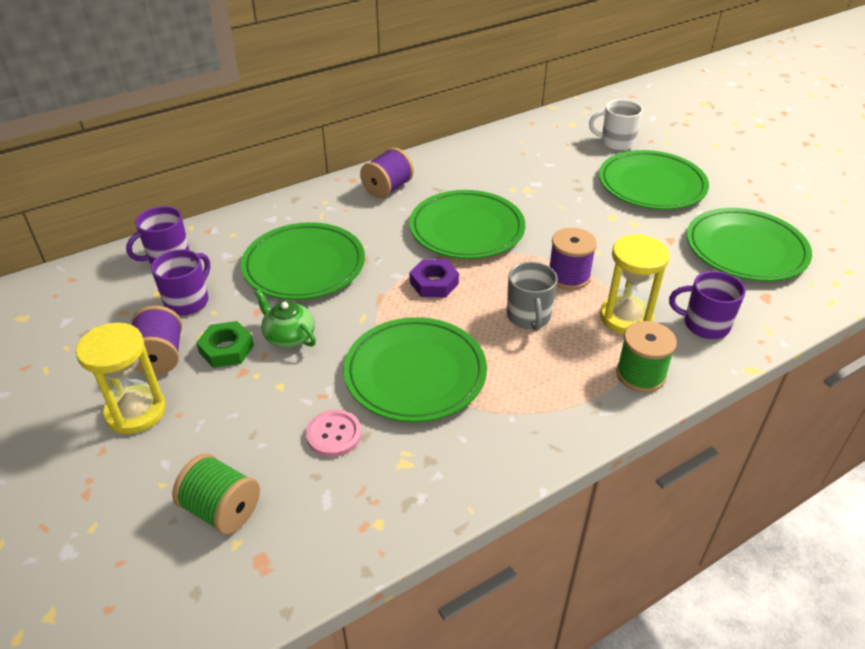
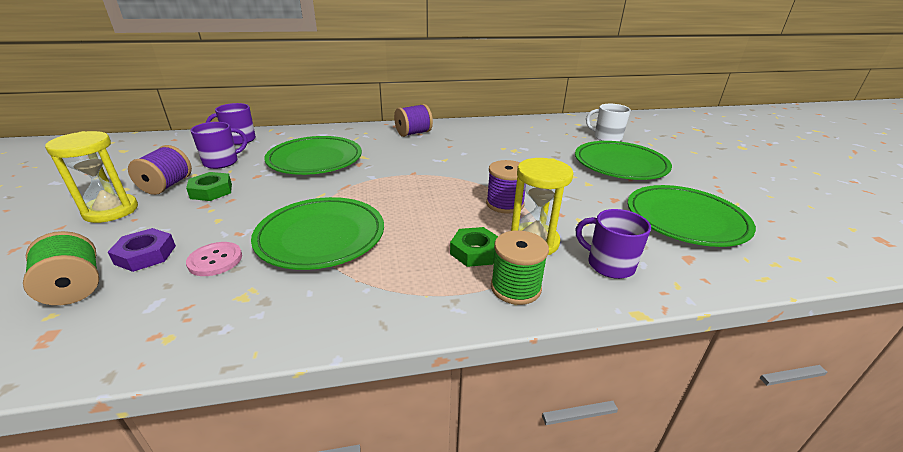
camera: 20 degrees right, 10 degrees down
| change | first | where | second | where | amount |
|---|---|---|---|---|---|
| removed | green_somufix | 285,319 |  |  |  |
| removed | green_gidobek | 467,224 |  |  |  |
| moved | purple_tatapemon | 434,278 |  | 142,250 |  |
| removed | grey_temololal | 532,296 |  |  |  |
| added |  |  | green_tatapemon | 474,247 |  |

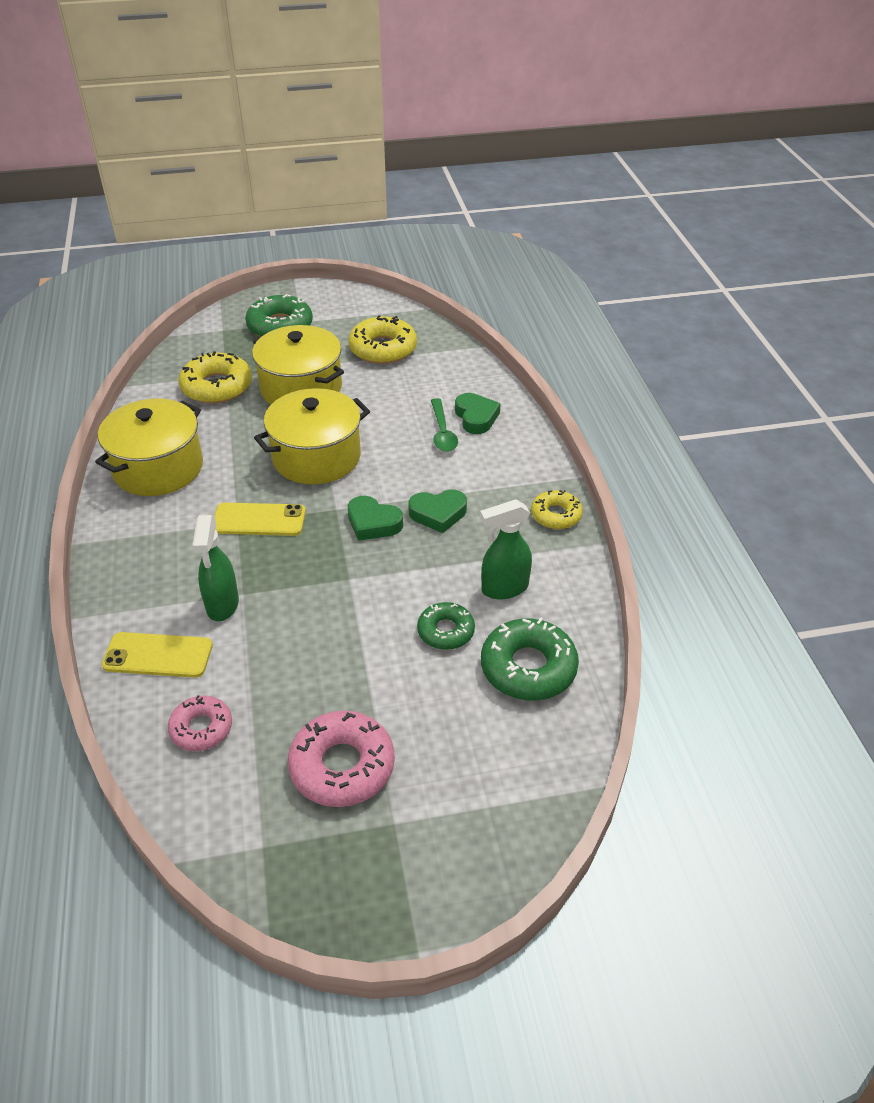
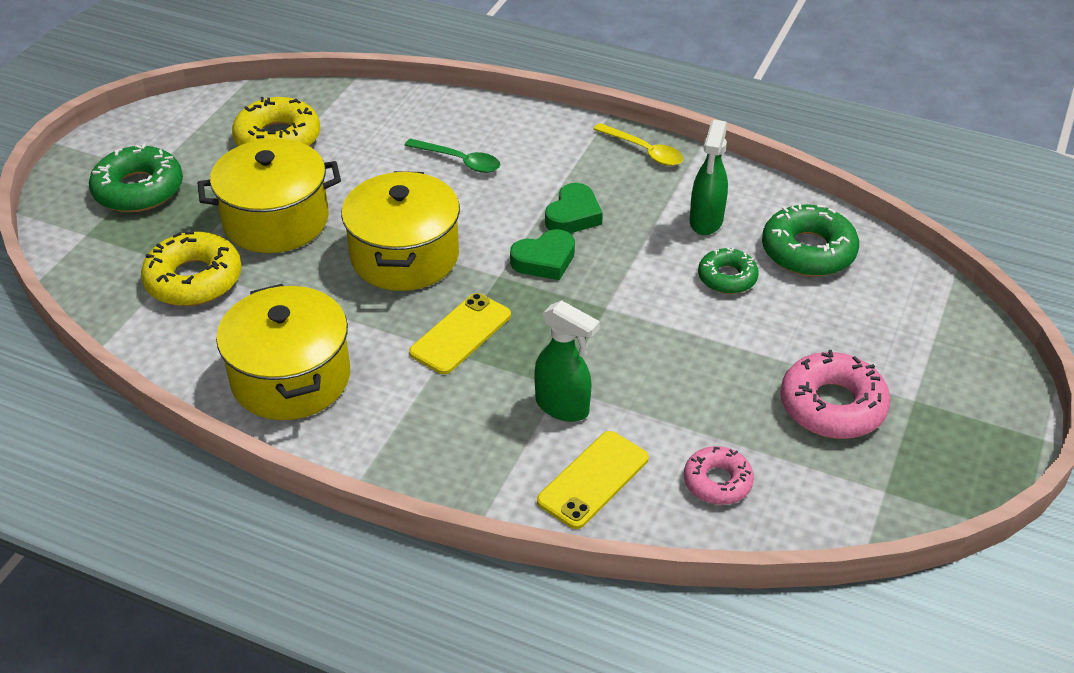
camera: 55 degrees left, 0 degrees up
| change | first | where | second | where | amount |
|---|---|---|---|---|---|
| removed | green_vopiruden | 478,413 |  |  |  |
| replaced | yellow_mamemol | 557,509 | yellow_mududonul | 638,144 |  |

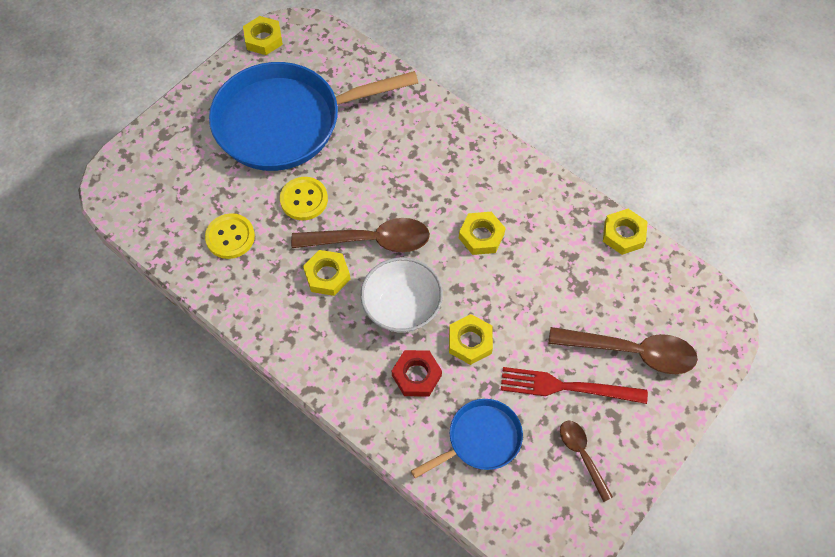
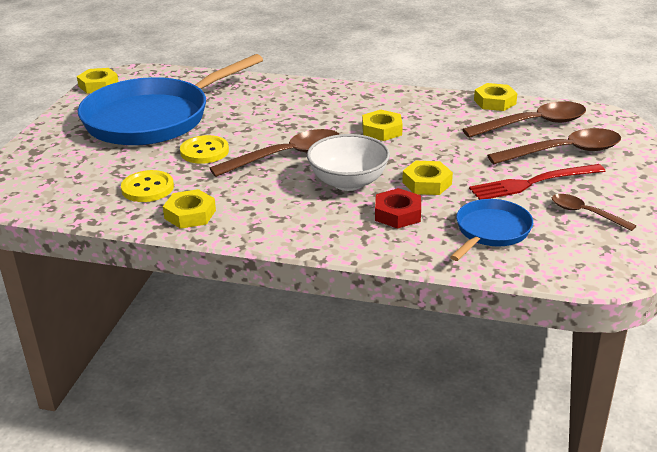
camera: 25 degrees left, 30 degrees down
| change | first | where | second | where | amount |
|---|---|---|---|---|---|
| moved | yellow_tatapemon | 327,273 |  | 189,209 |  |
| added |  |  | brown_mududonul | 524,119 |  |

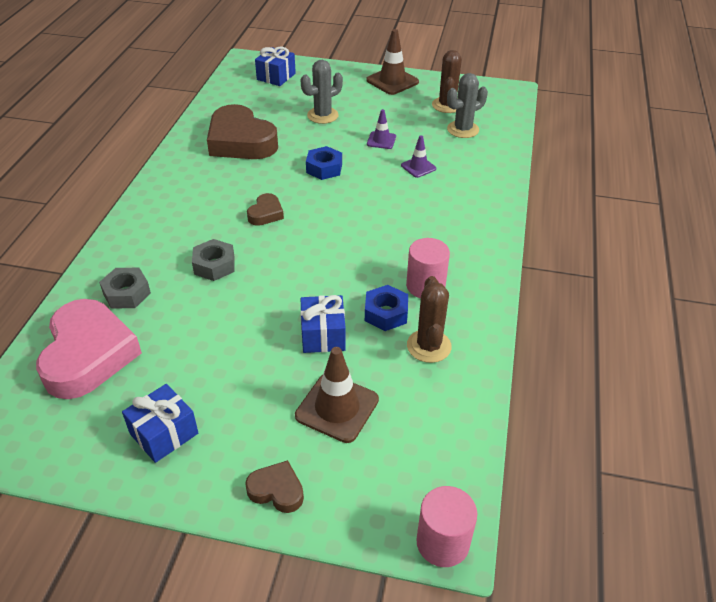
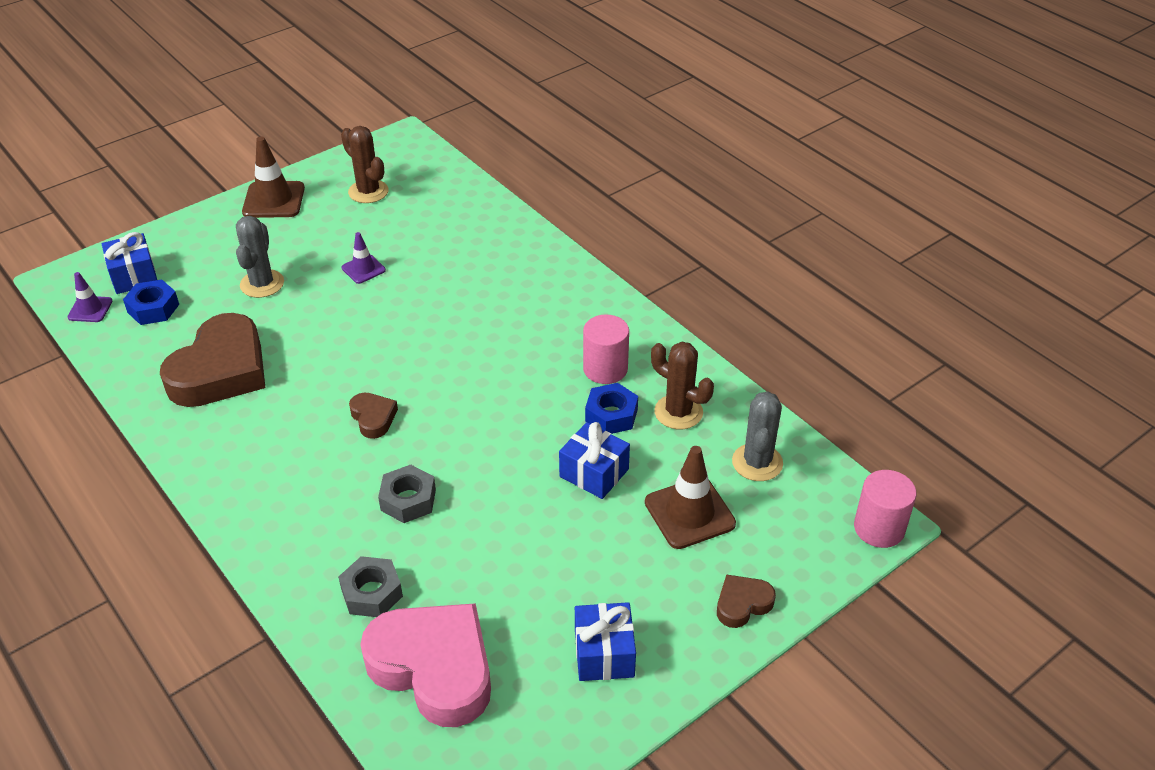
camera: 50 degrees left, 0 degrees up
| change | first | where | second | where | amount |
|---|---|---|---|---|---|
| turned | brown_vopiruden | 242,131 |  | 212,360 | 60 degrees counterclockwise |
| moved | blue_tatapemon | 324,163 |  | 151,302 |  |
| moved | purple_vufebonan | 418,156 |  | 89,297 |  |
| moved | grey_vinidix | 467,105 |  | 757,436 |  |

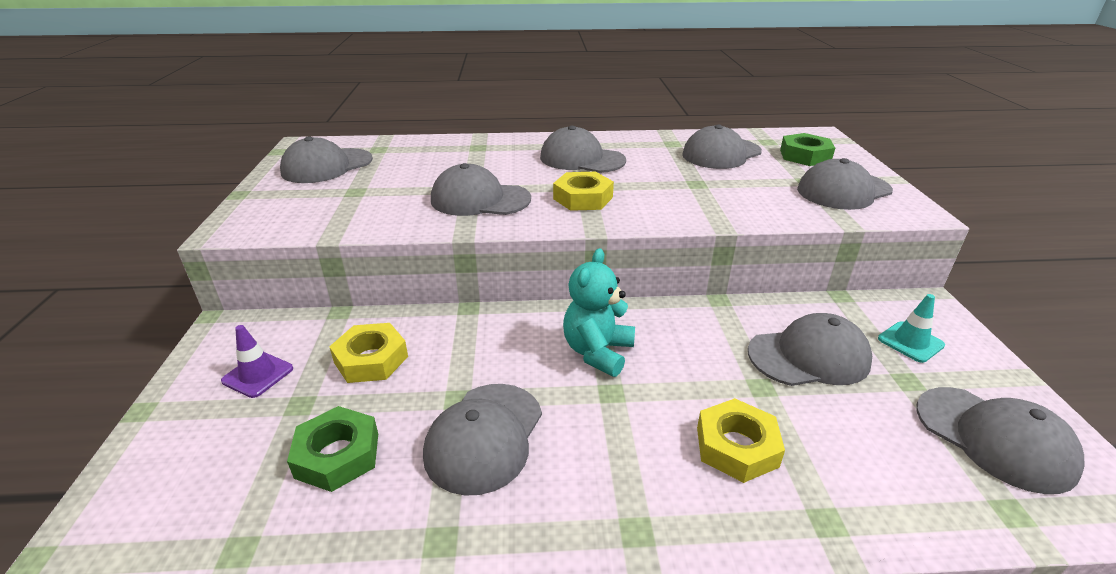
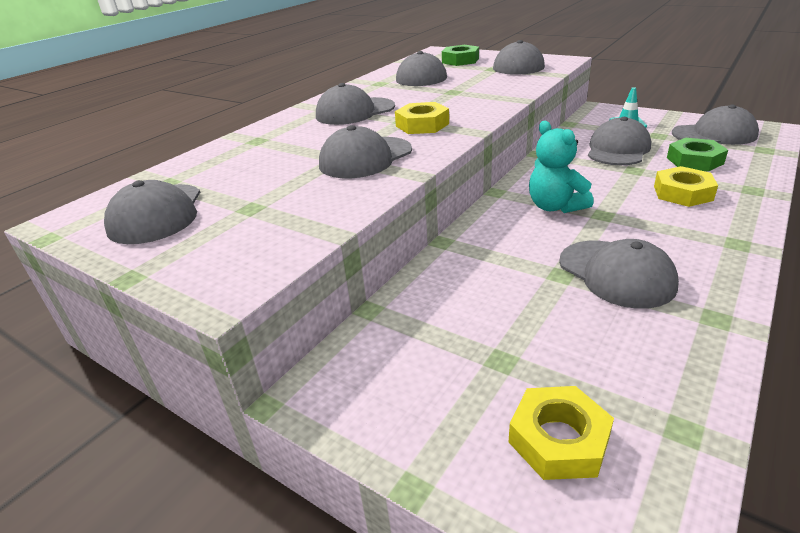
camera: 50 degrees left, 0 degrees up
| change | first | where | second | where | amount |
|---|---|---|---|---|---|
| removed | purple_vufebonan | 257,361 |  |  |  |
| moved | green_tatapemon | 332,449 |  | 697,155 |  |
| moved | yellow_tatapemon | 368,353 |  | 561,433 |  |

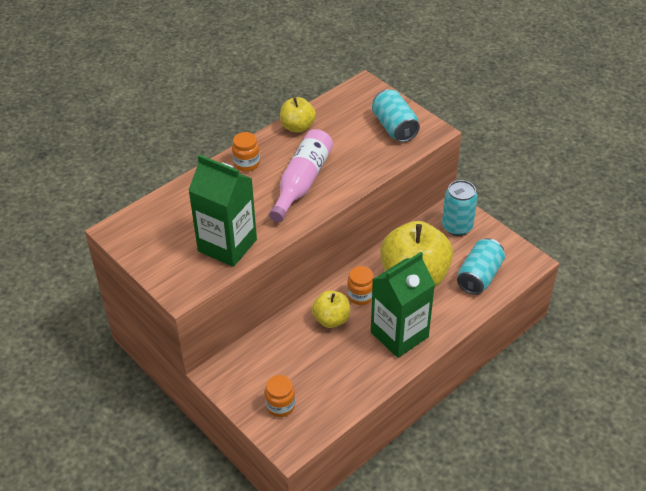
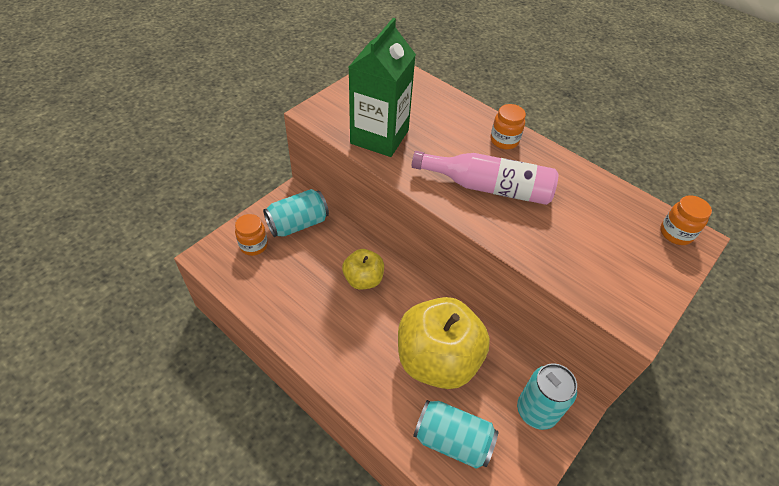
camera: 80 degrees right, 5 degrees up
| change | first | where | second | where | amount |
|---|---|---|---|---|---|
| removed | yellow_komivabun | 298,115 |  |  |  |
| moved | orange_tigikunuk | 360,285 |  | 686,220 |  |
| removed | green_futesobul | 403,305 |  |  |  |
| moved | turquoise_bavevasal | 396,115 |  | 296,213 |  |

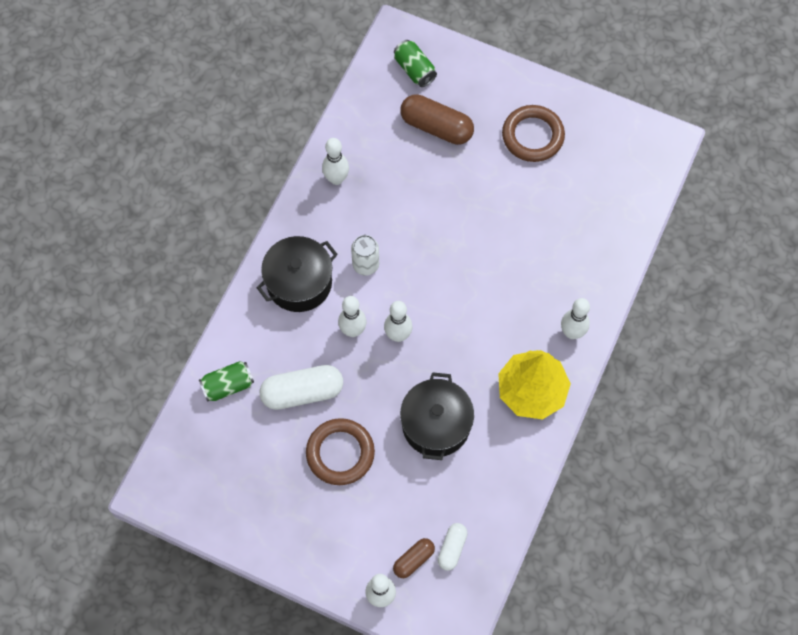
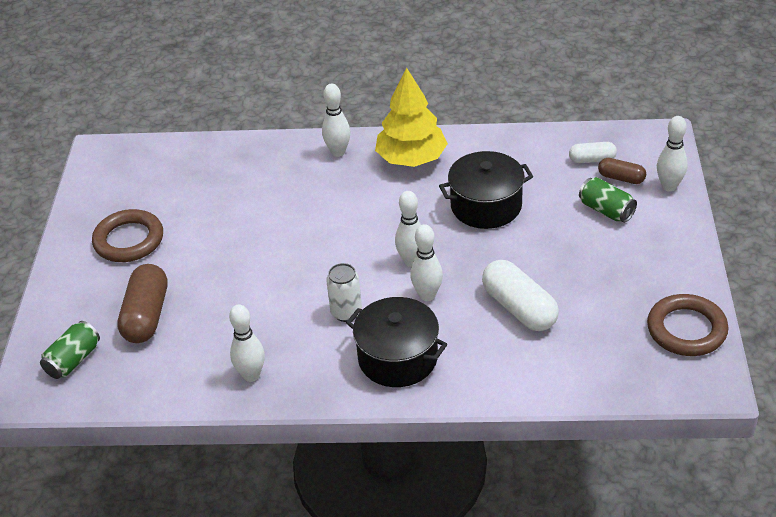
camera: 110 degrees left, 25 degrees down
| change | first | where | second | where | amount |
|---|---|---|---|---|---|
| moved | green_bavevasal | 226,381 |  | 608,200 |  |
| moved | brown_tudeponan | 340,451 |  | 687,325 |  |

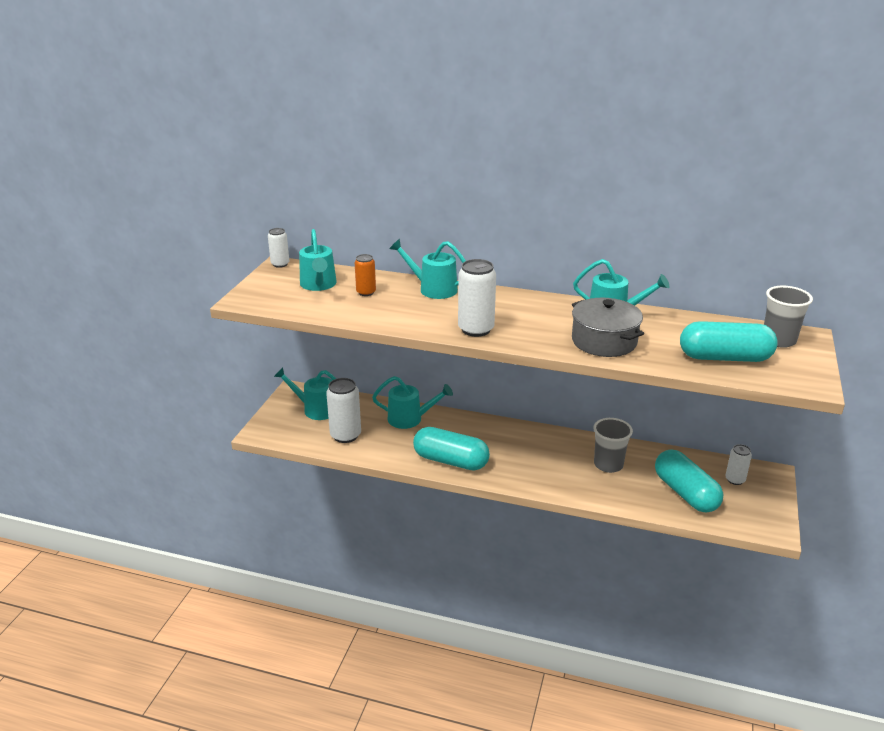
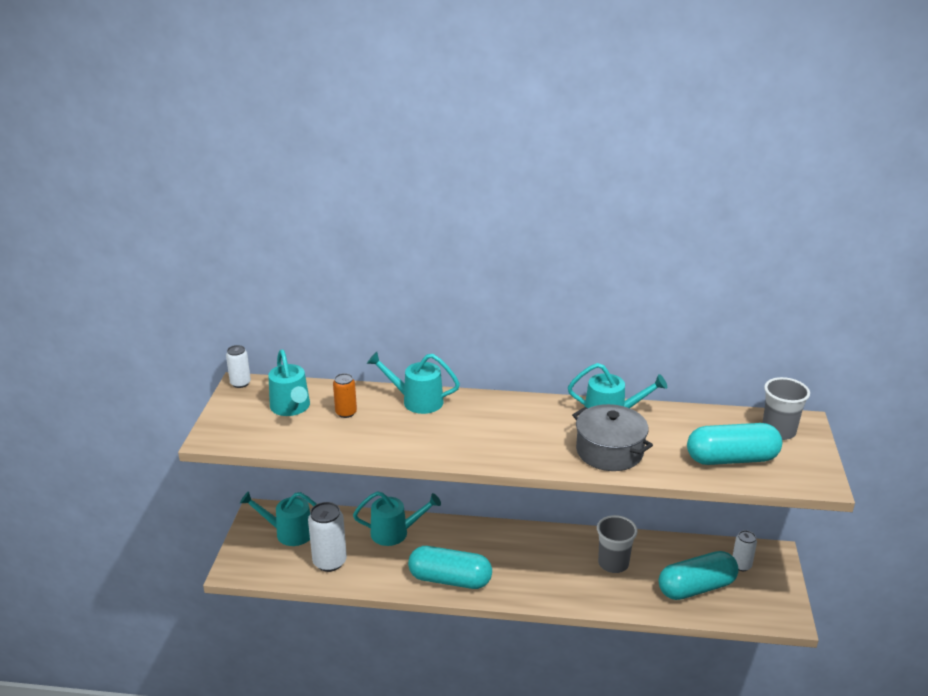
camera: 10 degrees left, 0 degrees up
| change | first | where | second | where | amount |
|---|---|---|---|---|---|
| removed | white_bavevasal | 477,298 |  |  |  |
| turned | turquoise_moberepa | 689,481 |  | 699,575 | 75 degrees counterclockwise |

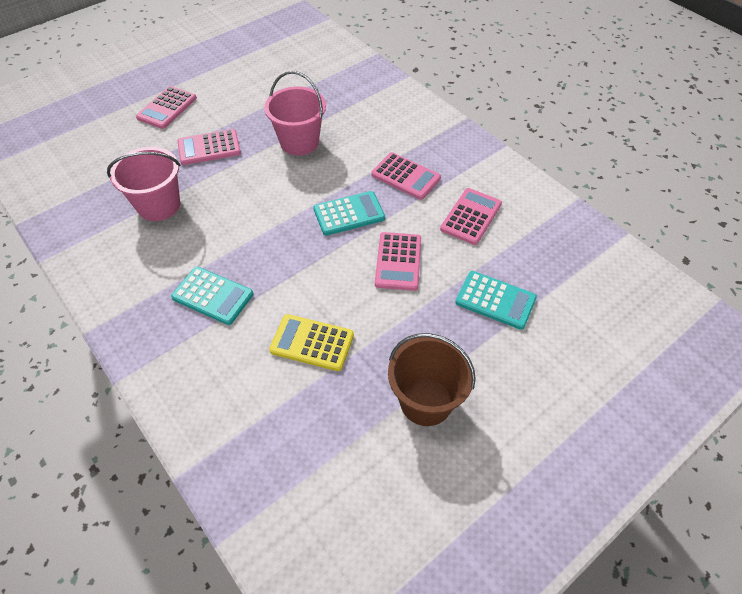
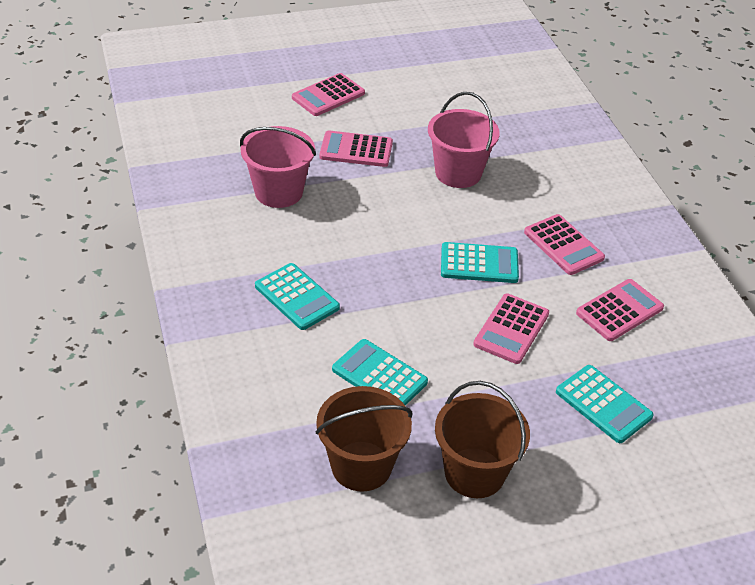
camera: 20 degrees right, 10 degrees down
| change | first | where | second | where | amount |
|---|---|---|---|---|---|
| recoloured | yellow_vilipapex | 311,342 | turquoise_vilipapex | 380,372 |  |
| added |  |  | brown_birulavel | 364,438 |  |

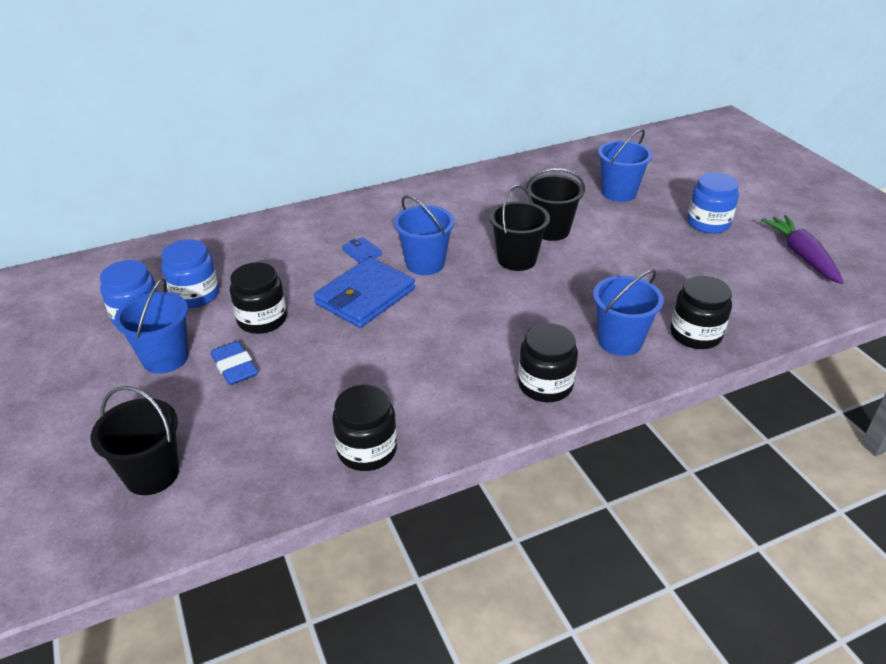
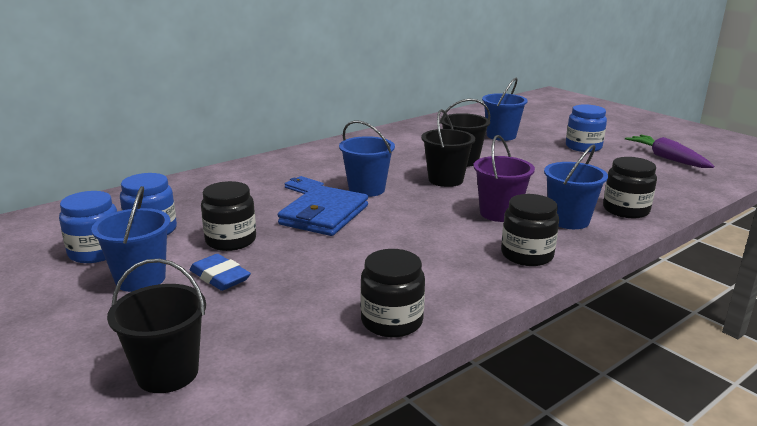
camera: 15 degrees left, 15 degrees down
| change | first | where | second | where | amount |
|---|---|---|---|---|---|
| added |  |  | purple_birulavel | 504,178 |  |

